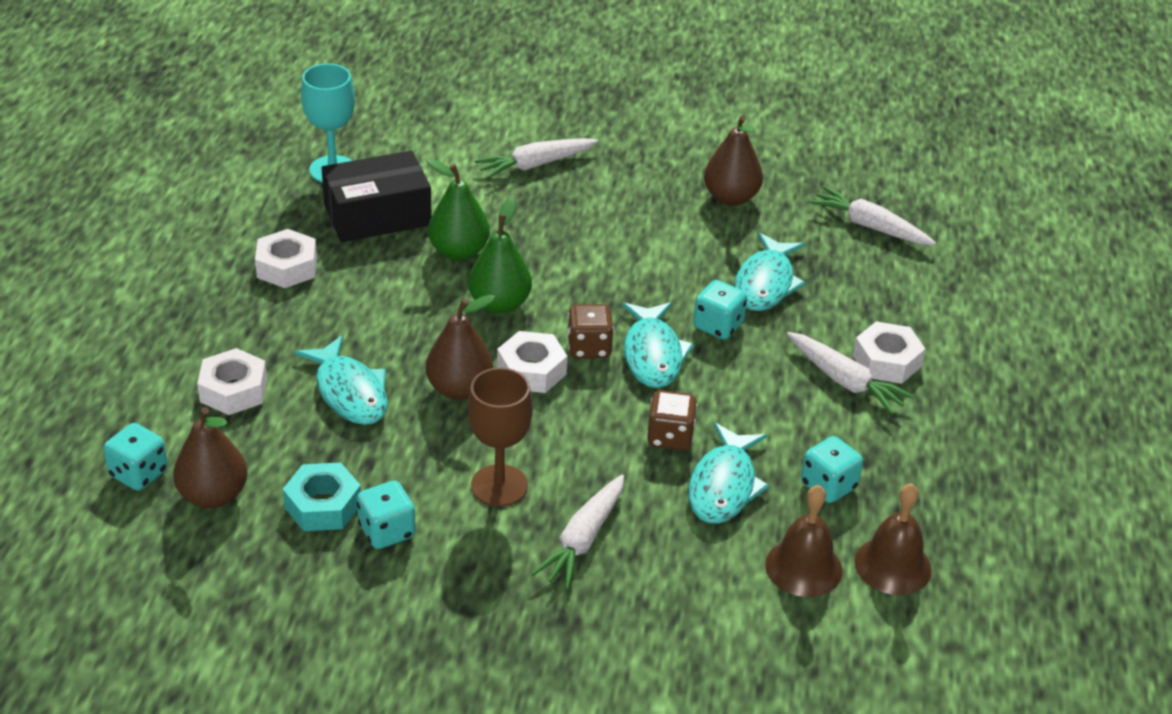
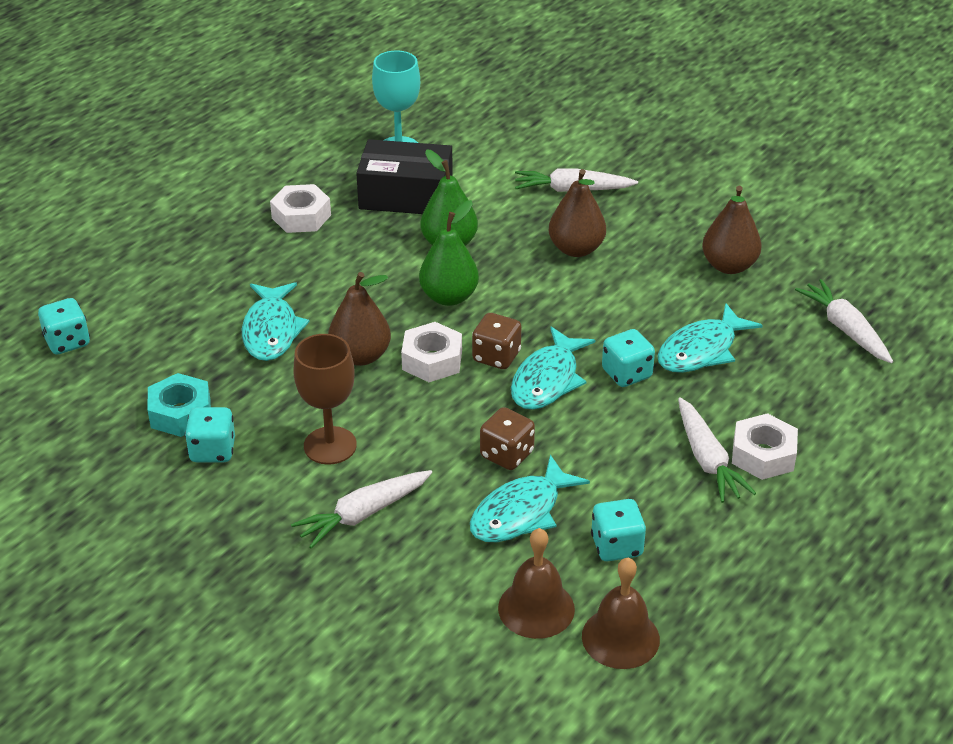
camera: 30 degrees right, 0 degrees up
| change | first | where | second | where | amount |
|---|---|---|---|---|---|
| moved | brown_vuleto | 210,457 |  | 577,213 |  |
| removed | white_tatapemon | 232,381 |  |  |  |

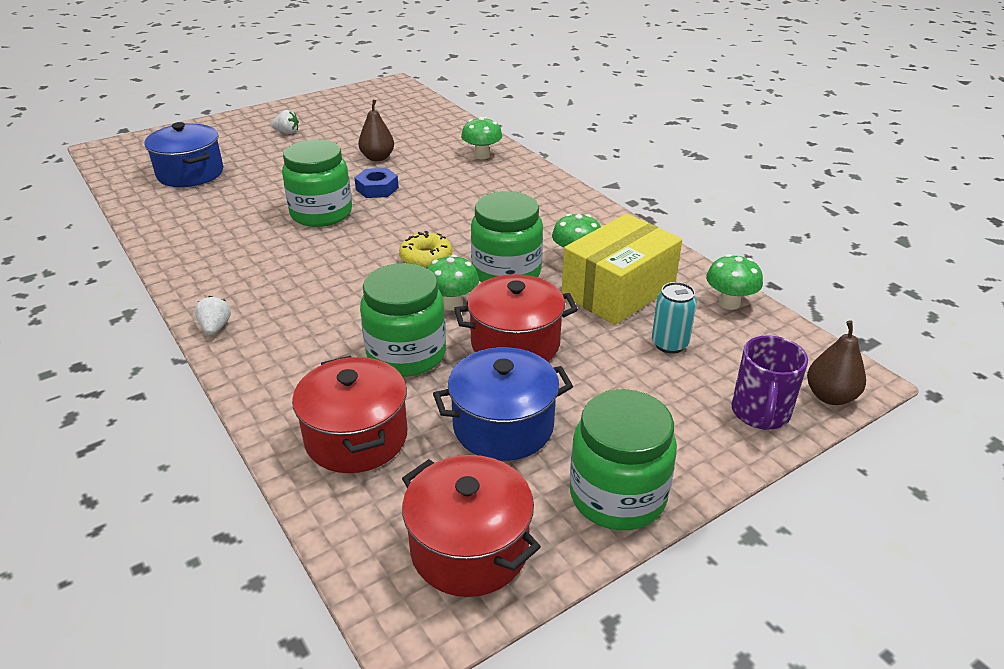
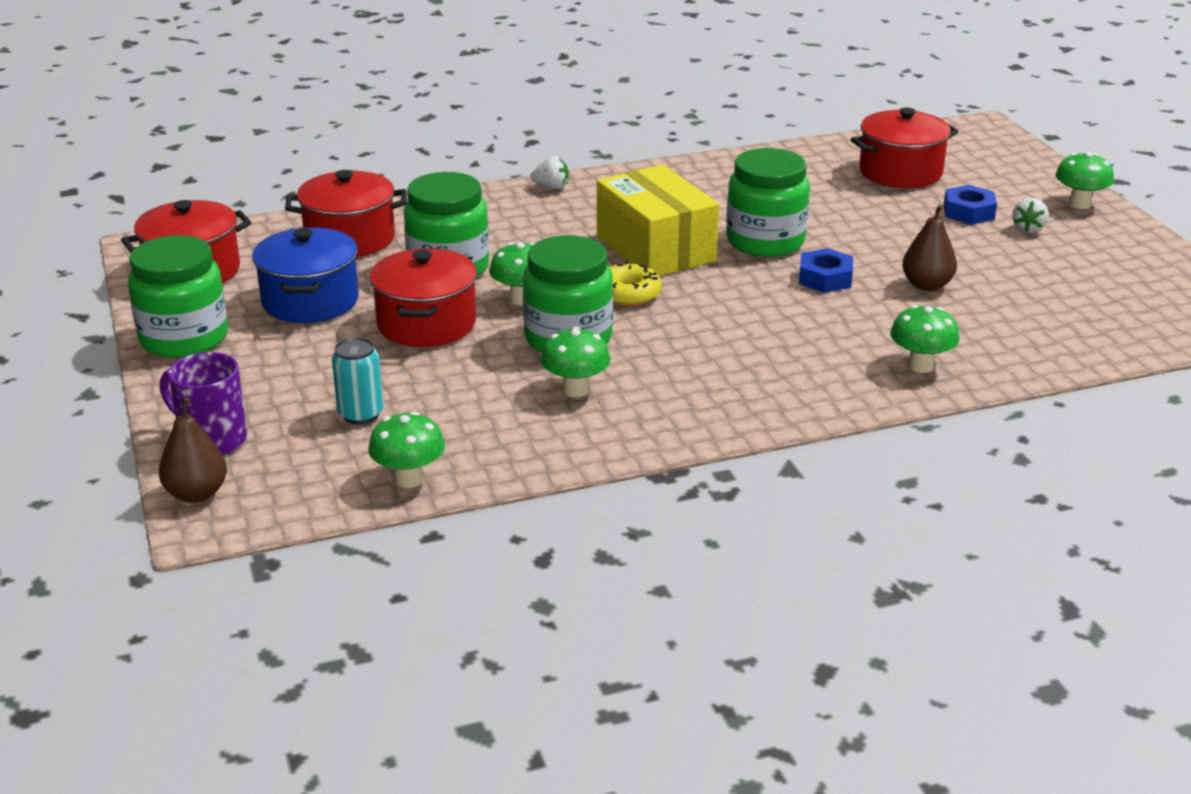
camera: 105 degrees right, 5 degrees down
| change | first | where | second | where | amount |
|---|---|---|---|---|---|
| recoloured | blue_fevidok | 184,154 | red_fevidok | 905,148 |  |
| moved | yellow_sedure | 622,269 |  | 658,220 |  |
| added |  |  | blue_tatapemon | 970,205 |  |
| added |  |  | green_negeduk | 1085,180 |  |

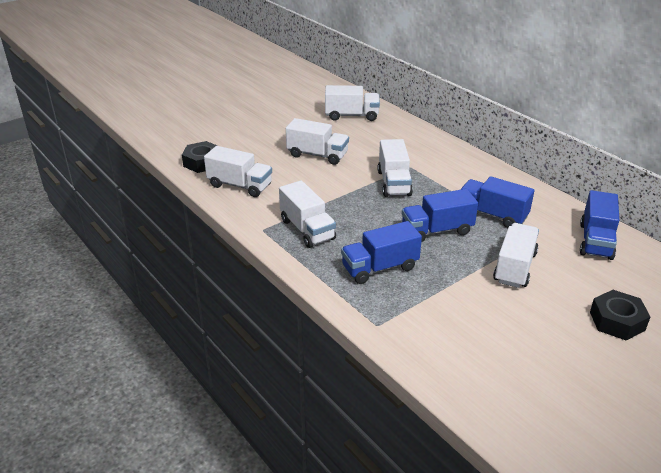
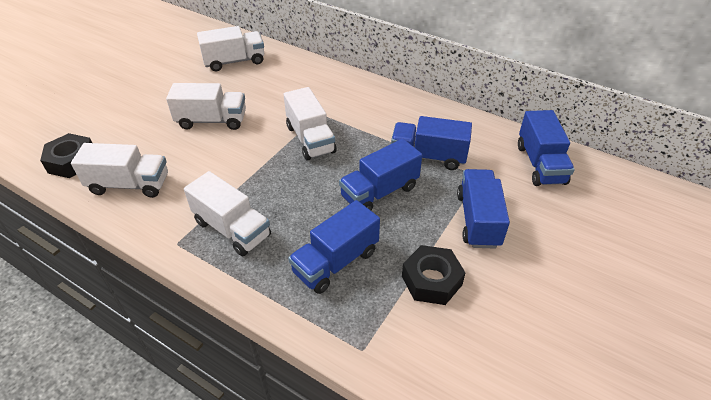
camera: 20 degrees left, 10 degrees up
| change | first | where | second | where | amount |
|---|---|---|---|---|---|
| recoloured | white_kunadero | 516,255 | blue_kunadero | 483,209 |  |
| moved | black_tatapemon | 620,315 |  | 434,275 |  |

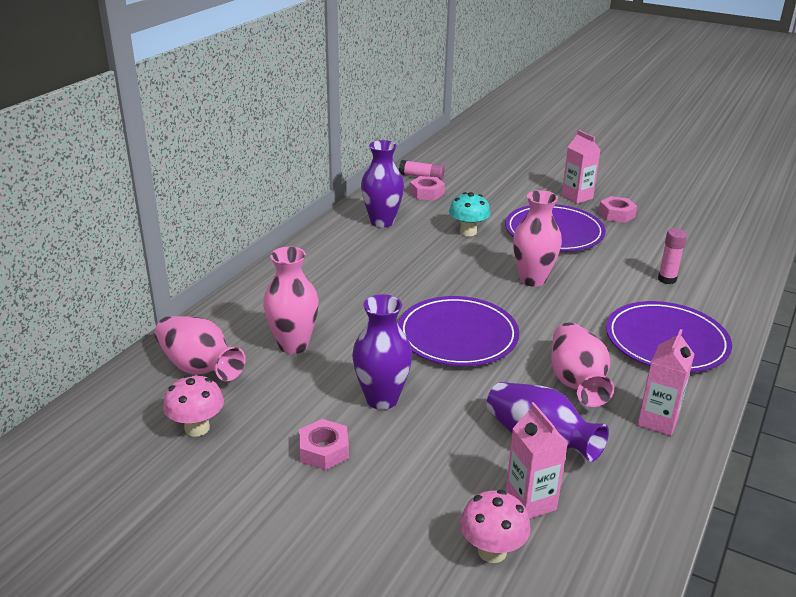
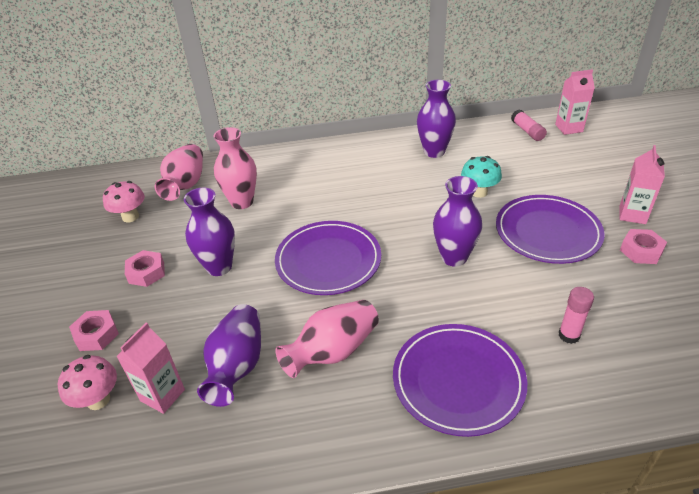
camera: 55 degrees right, 10 degrees up
| change | first | where | second | where | amount |
|---|---|---|---|---|---|
| moved | pink_tatapemon | 427,188 |  | 94,330 |  |
| recoloured | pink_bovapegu | 537,238 | purple_bovapegu | 457,221 |  |
| moved | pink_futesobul | 666,382 |  | 575,102 |  |

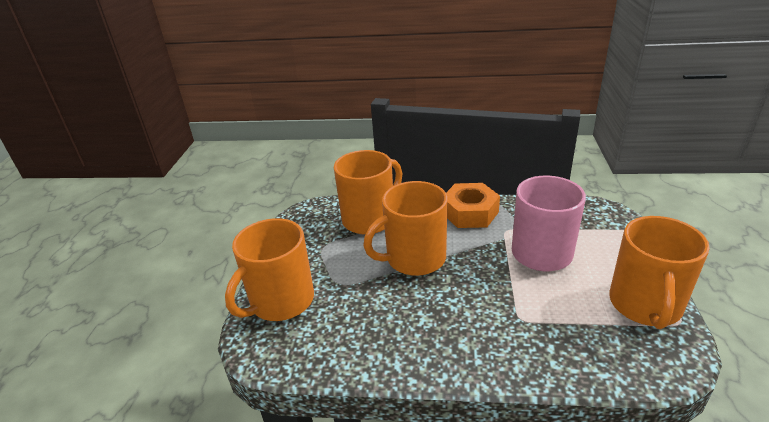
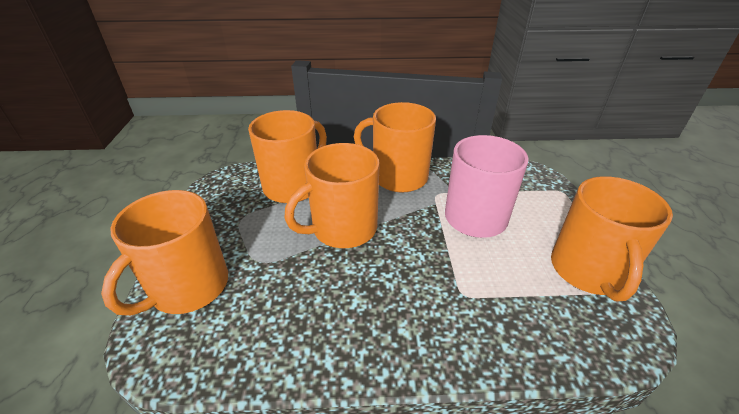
camera: 10 degrees left, 5 degrees up
| change | first | where | second | where | amount |
|---|---|---|---|---|---|
| replaced | orange_tatapemon | 473,205 | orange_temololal | 395,147 |  |

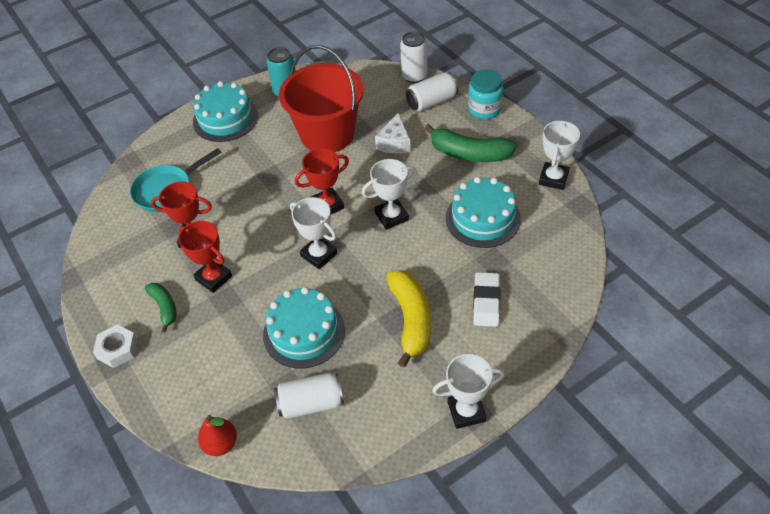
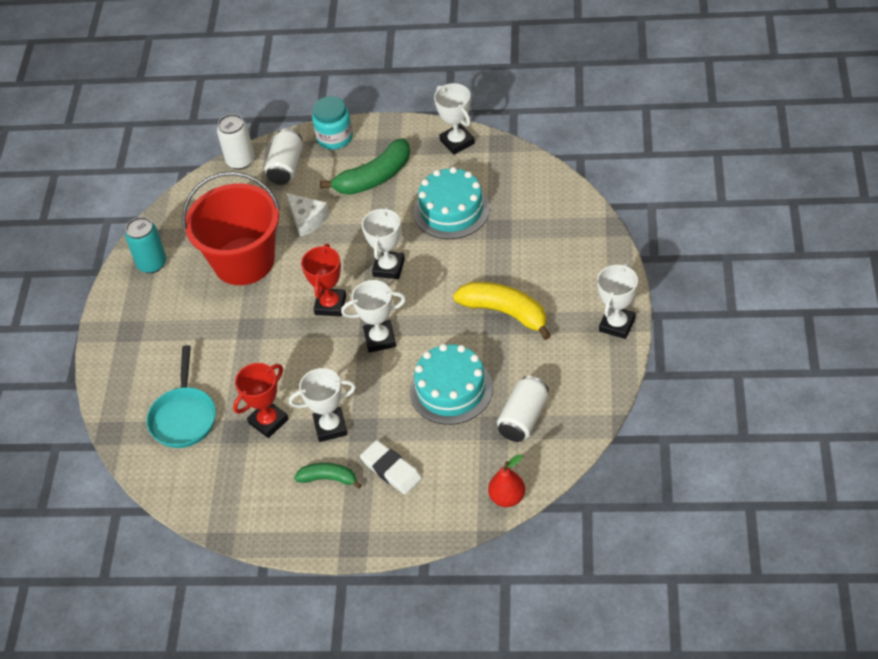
camera: 50 degrees left, 0 degrees up
| change | first | where | second | where | amount |
|---|---|---|---|---|---|
| removed | white_tatapemon | 115,346 |  |  |  |
| recoloured | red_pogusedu | 205,257 | white_pogusedu | 322,405 |  |
| removed | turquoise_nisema | 225,111 |  |  |  |
| moved | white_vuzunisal | 486,299 |  | 391,467 |  |

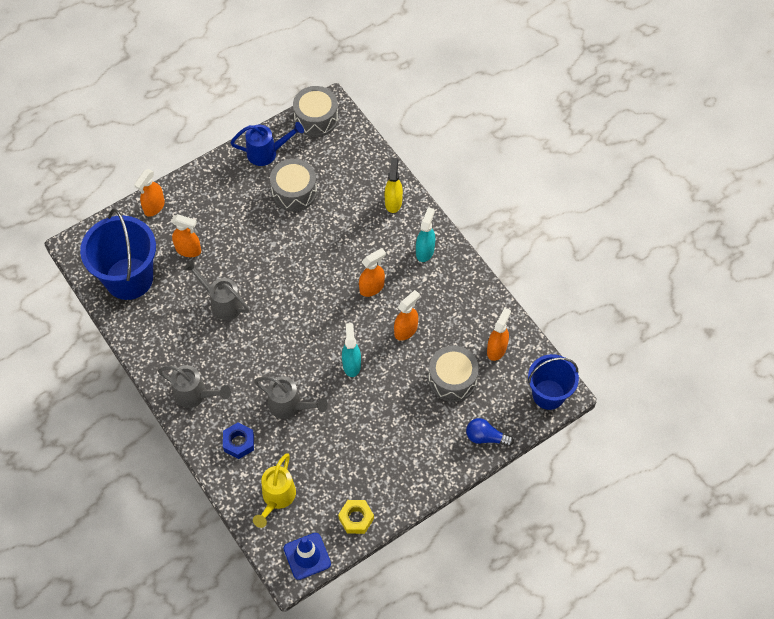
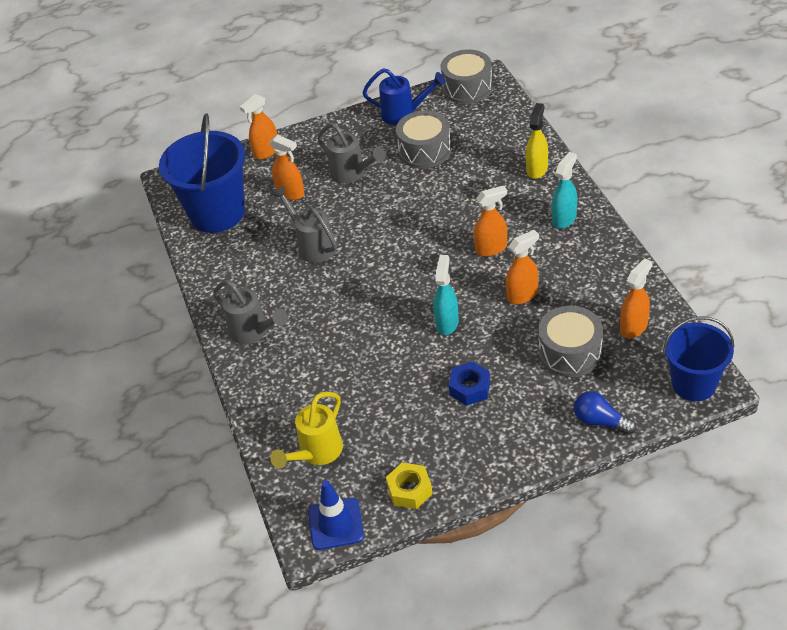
camera: 20 degrees right, 15 degrees down
| change | first | where | second | where | amount |
|---|---|---|---|---|---|
| moved | blue_tatapemon | 238,440 |  | 469,383 |  |
| moved | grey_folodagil | 291,397 |  | 351,153 |  |

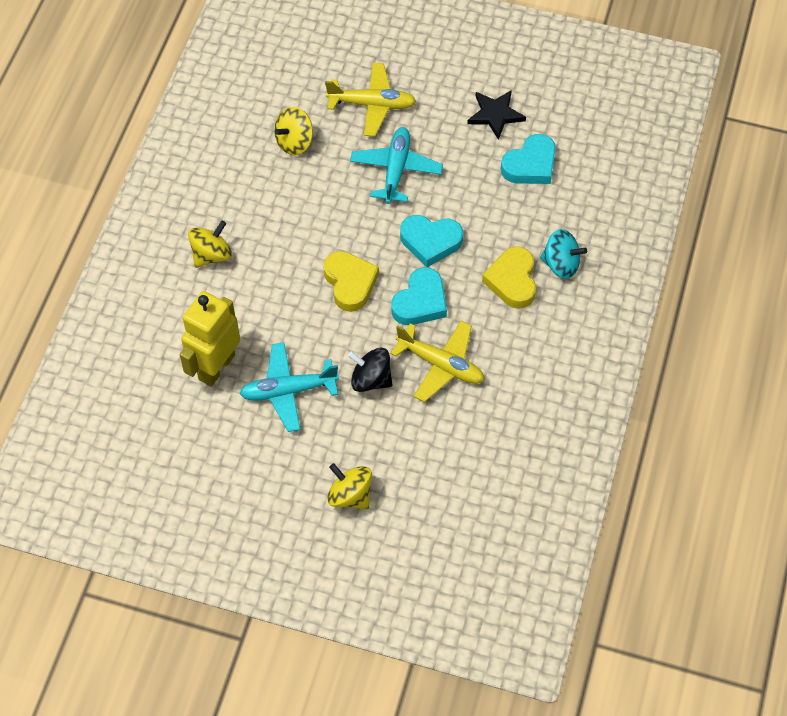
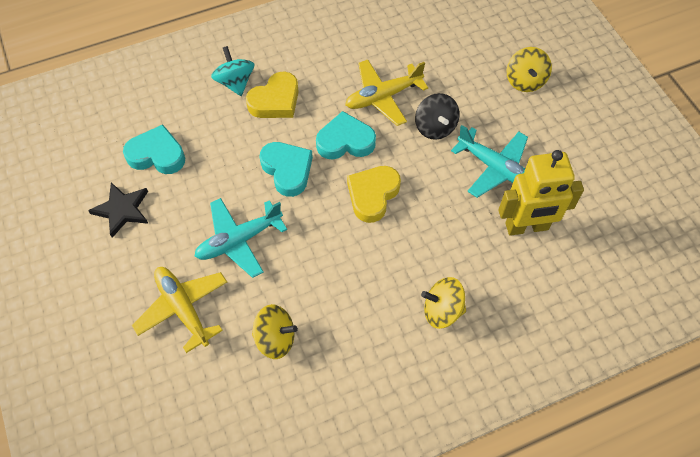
camera: 130 degrees left, 0 degrees up
| change | first | where | second | where | amount |
|---|---|---|---|---|---|
| turned | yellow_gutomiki | 437,361 |  | 386,93 | 105 degrees counterclockwise |

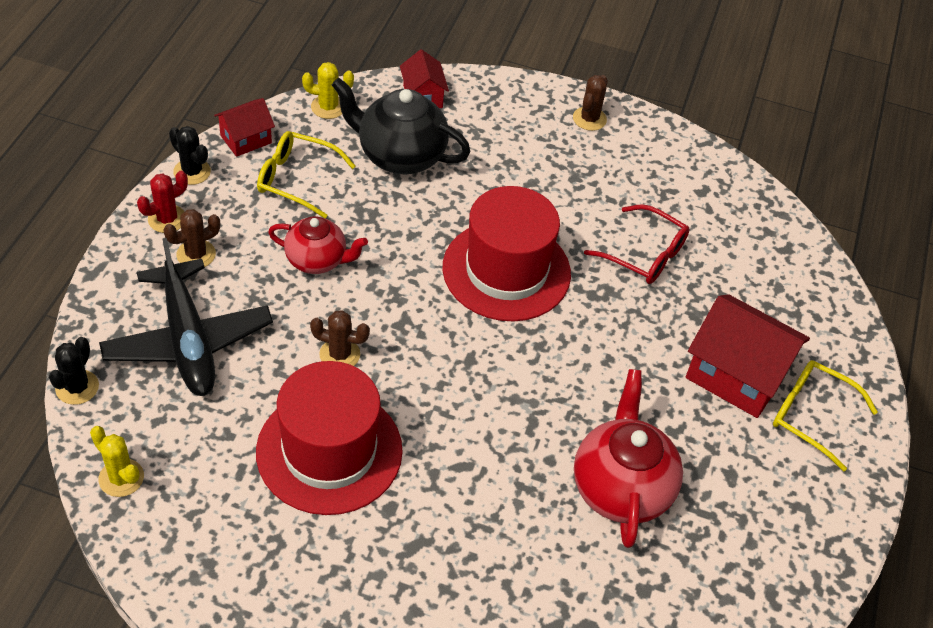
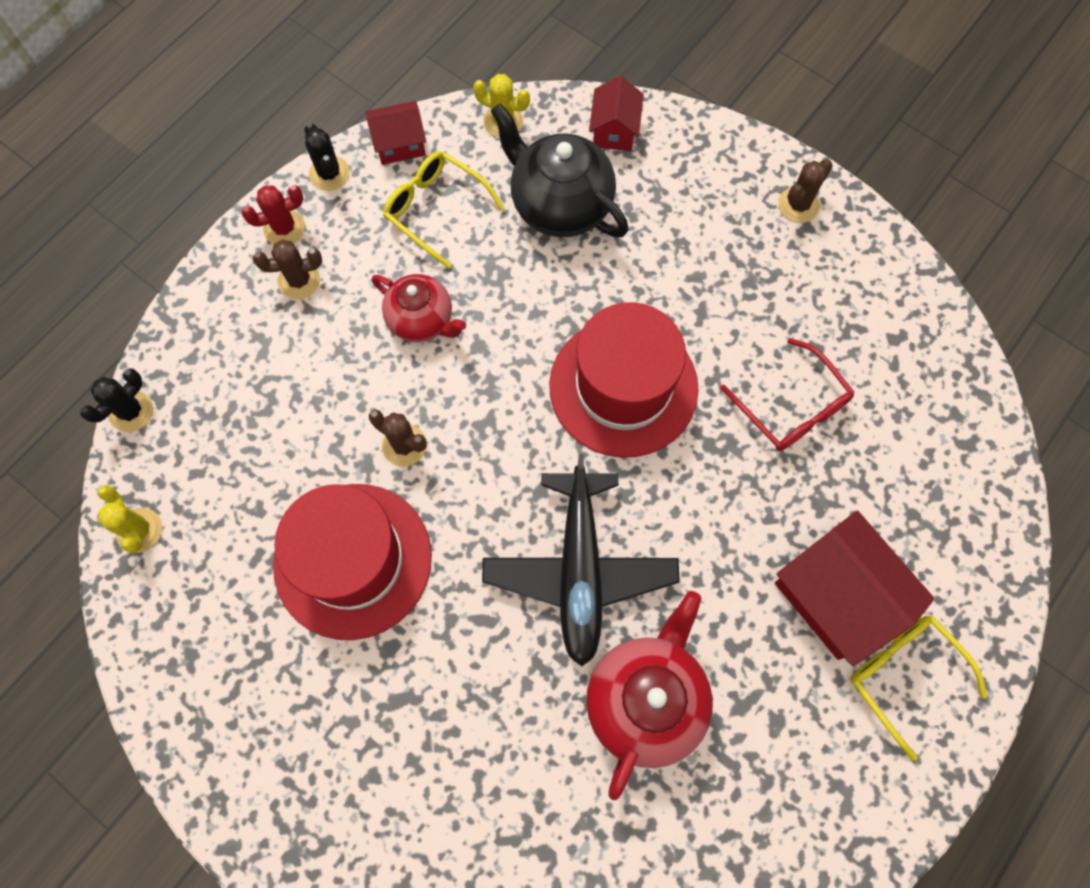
camera: 25 degrees right, 20 degrees up
| change | first | where | second | where | amount |
|---|---|---|---|---|---|
| moved | black_gutomiki | 186,317 |  | 581,560 |  |

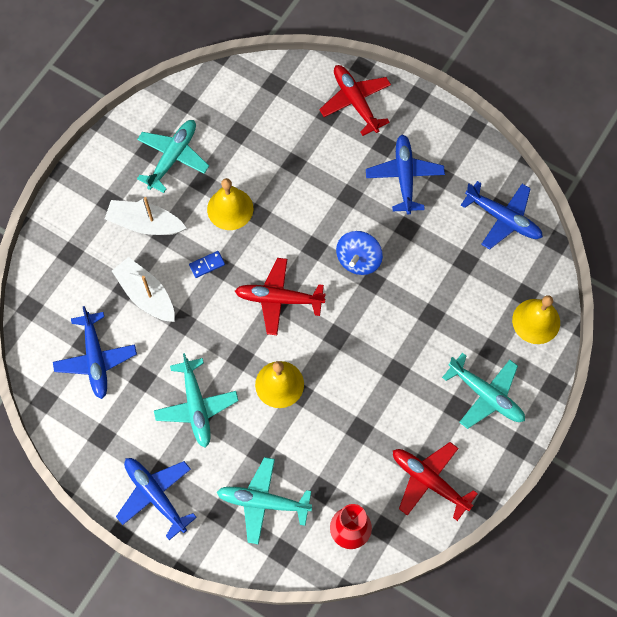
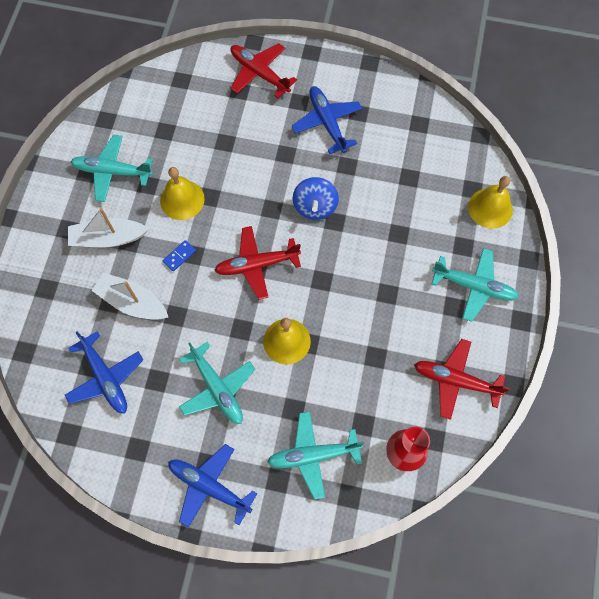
camera: 20 degrees left, 0 degrees up
| change | first | where | second | where | amount |
|---|---|---|---|---|---|
| turned | turquoise_gutomiki | 173,156 |  | 111,168 | 90 degrees counterclockwise |
| removed | blue_gutomiki | 502,215 |  |  |  |

